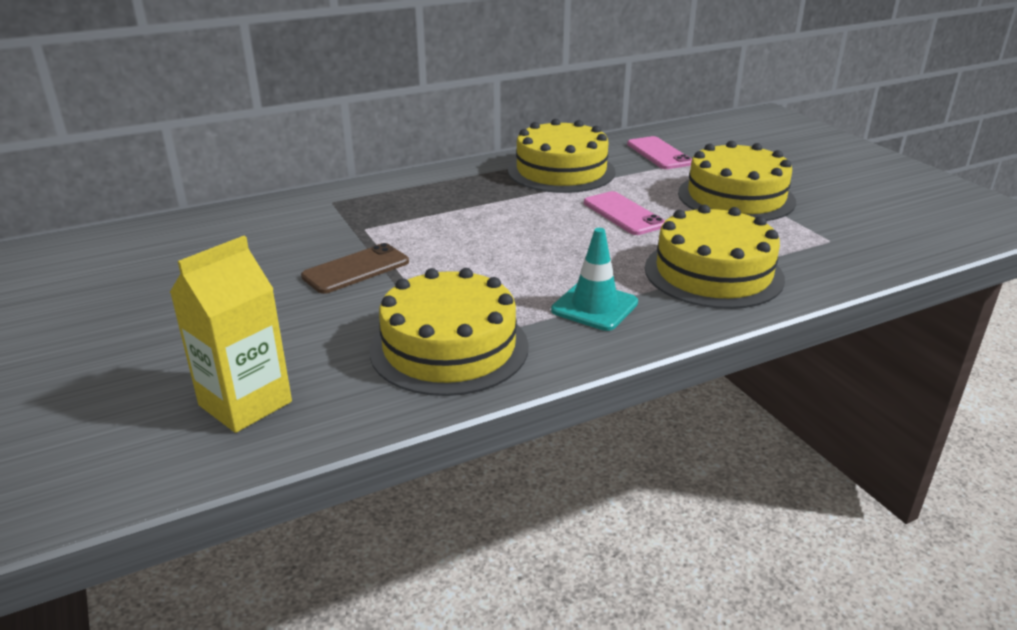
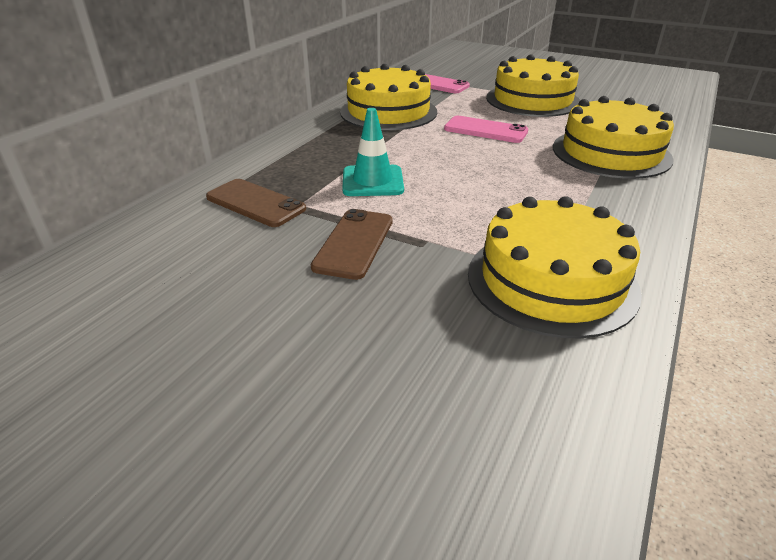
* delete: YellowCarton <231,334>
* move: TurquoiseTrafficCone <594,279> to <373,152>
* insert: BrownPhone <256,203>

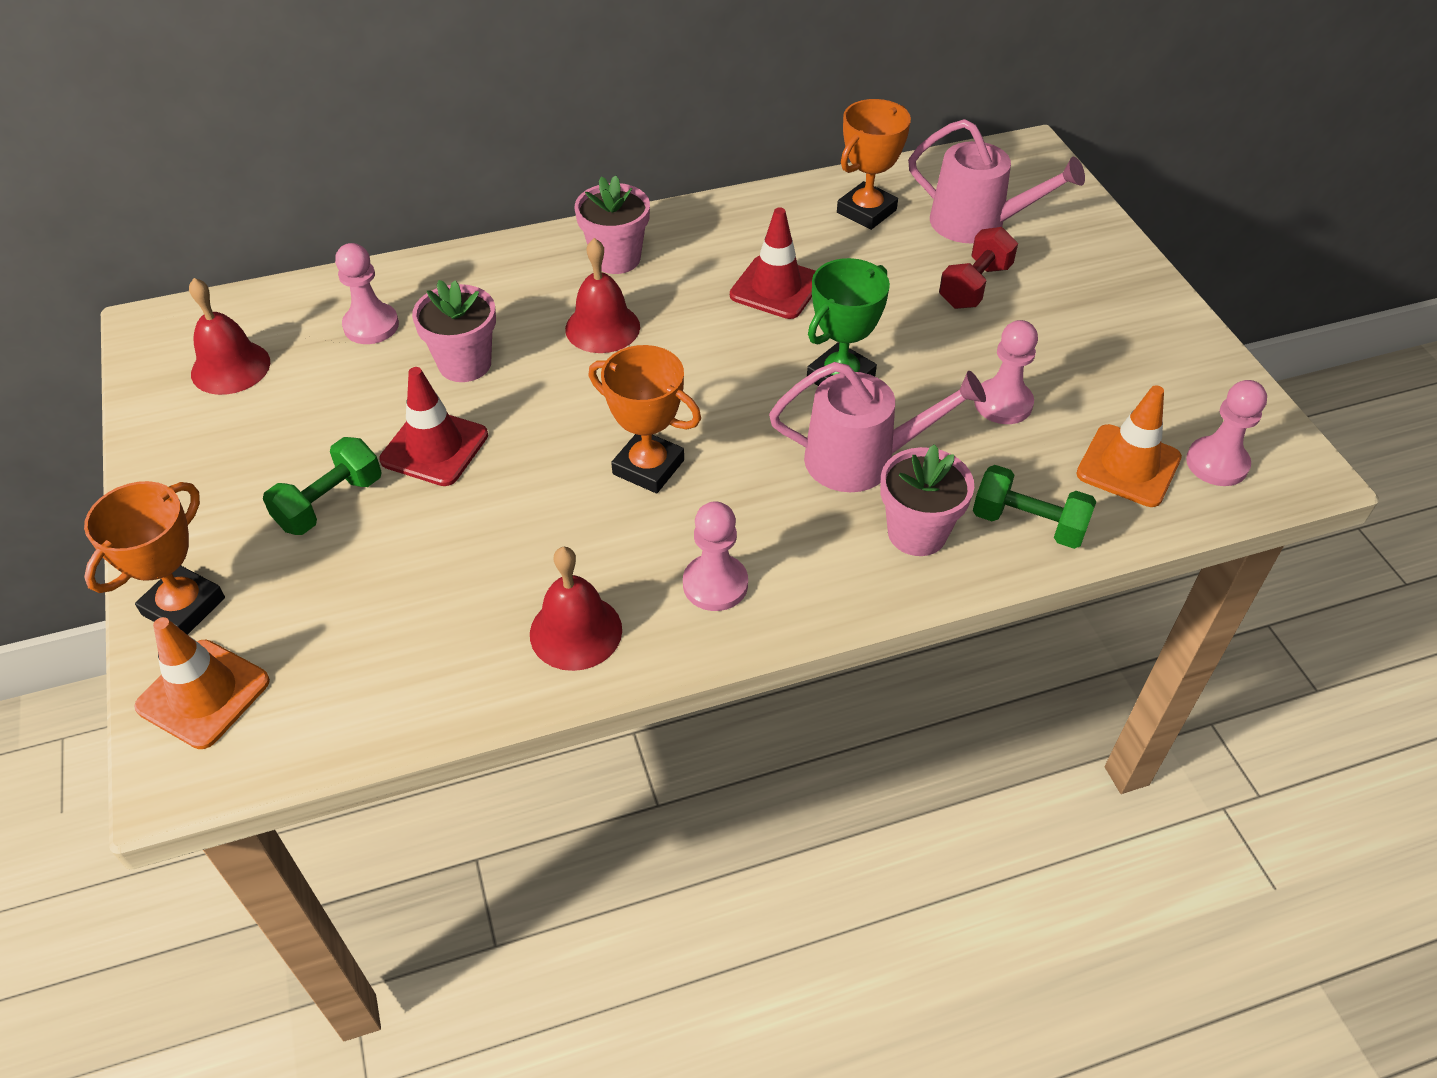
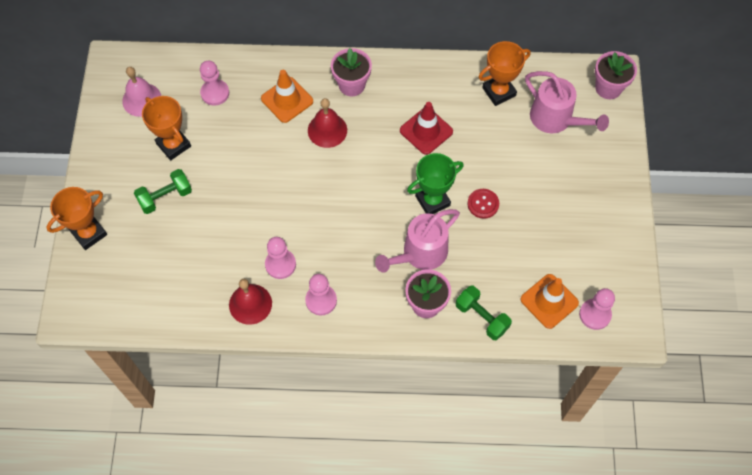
* move: OrangeTrafficCone <202,683> to <287,96>
* recolor: RedBell <229,336> to PinkBell <141,92>
* delete: RedTrafficCone <433,426>
* move: PinkFlowerPot <454,331> to <616,75>
* move: OrangeTrophy <645,419> to <166,128>
* rotate: PinkWateringCan <877,427> = <417,241> 120 degrees clockwise
* delete: RedDumbbell <978,268>
* move: PinkPawn <1006,372> to <280,258>
* insert: RedButton <483,204>

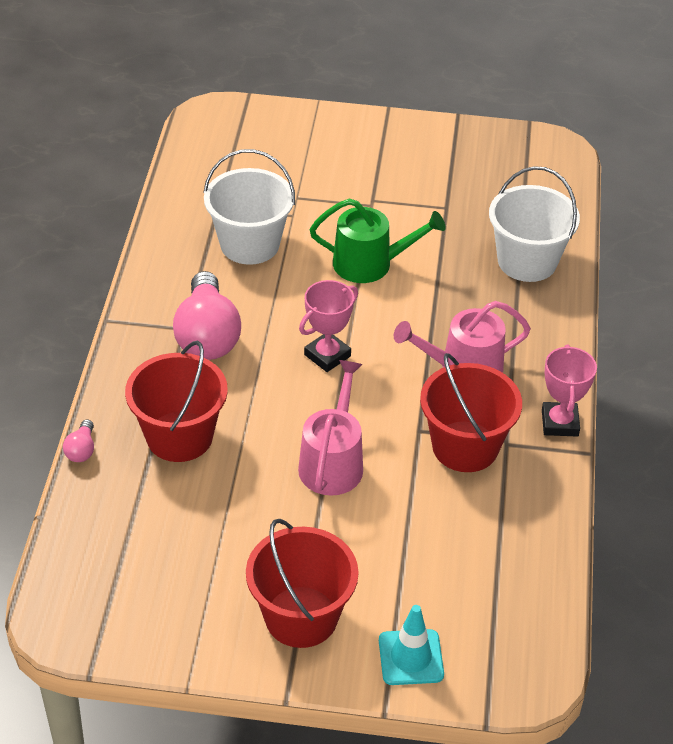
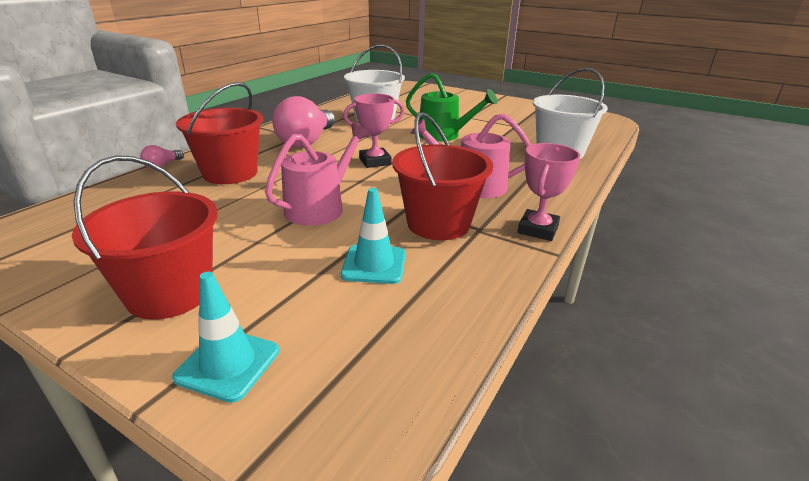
* insert: TurquoiseTrafficCone <373,236>

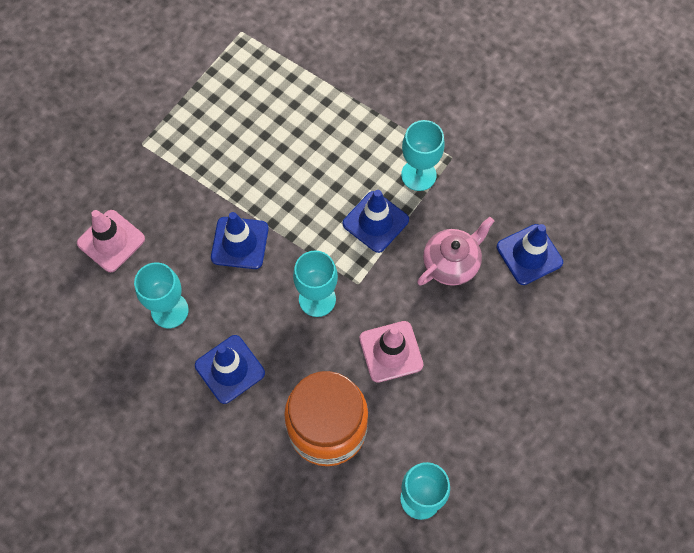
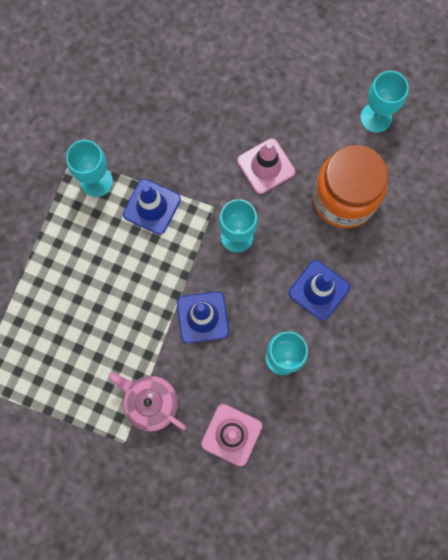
* move: PinkTeapot <455,251> to <147,402>
* delete: BlueTrafficCone <530,254>

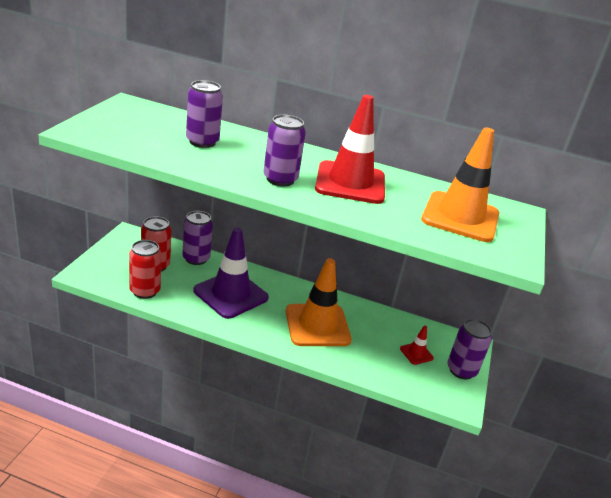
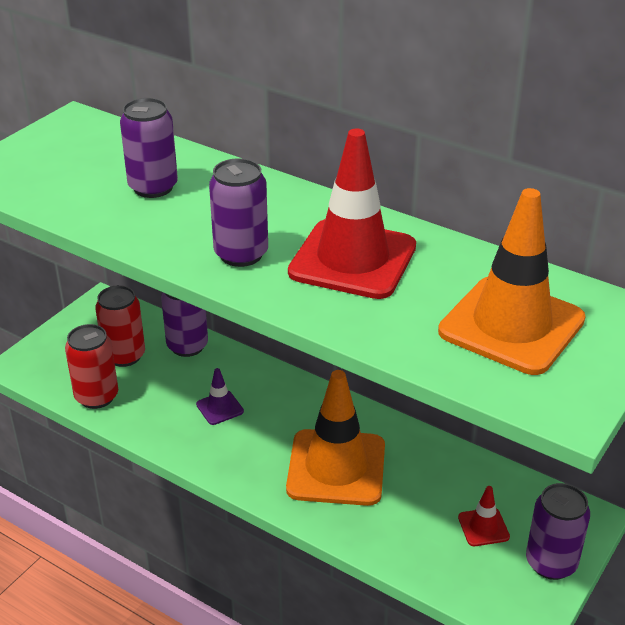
* resize: PurpleTrafficCone <231,273> = <220,396> x0.43

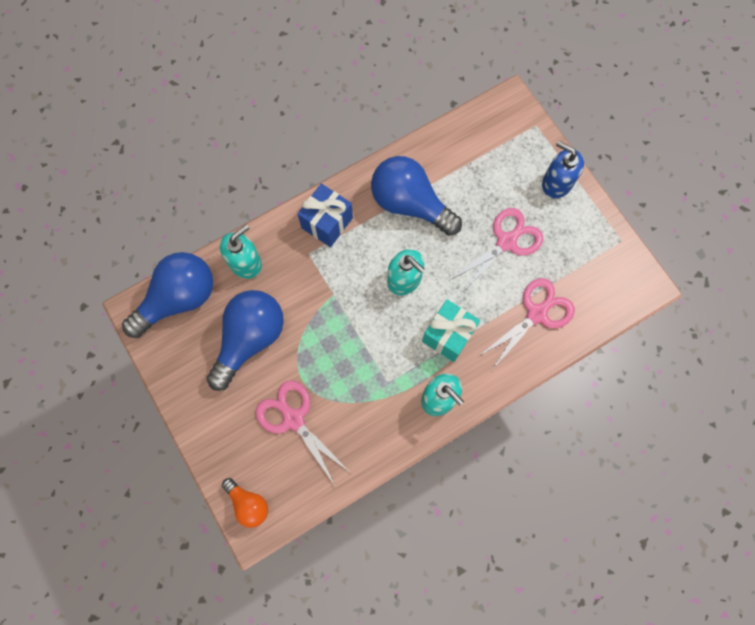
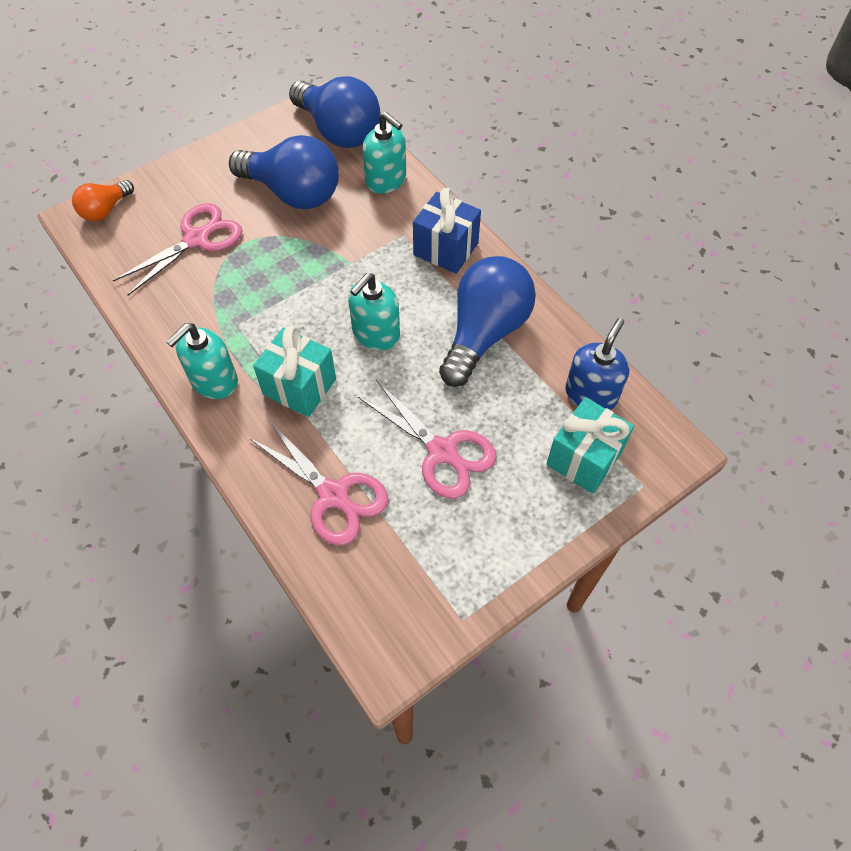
* move: BlueSoapDispenser <563,169> to <597,364>
* insert: TurquoiseGift <590,445>

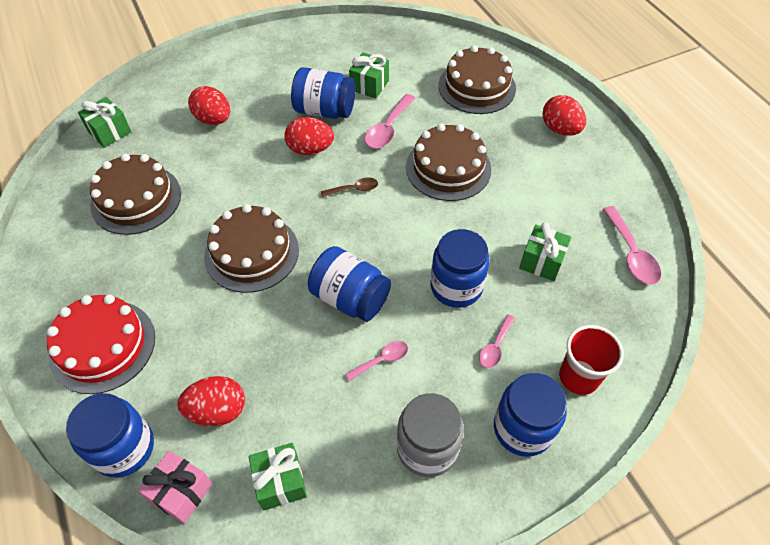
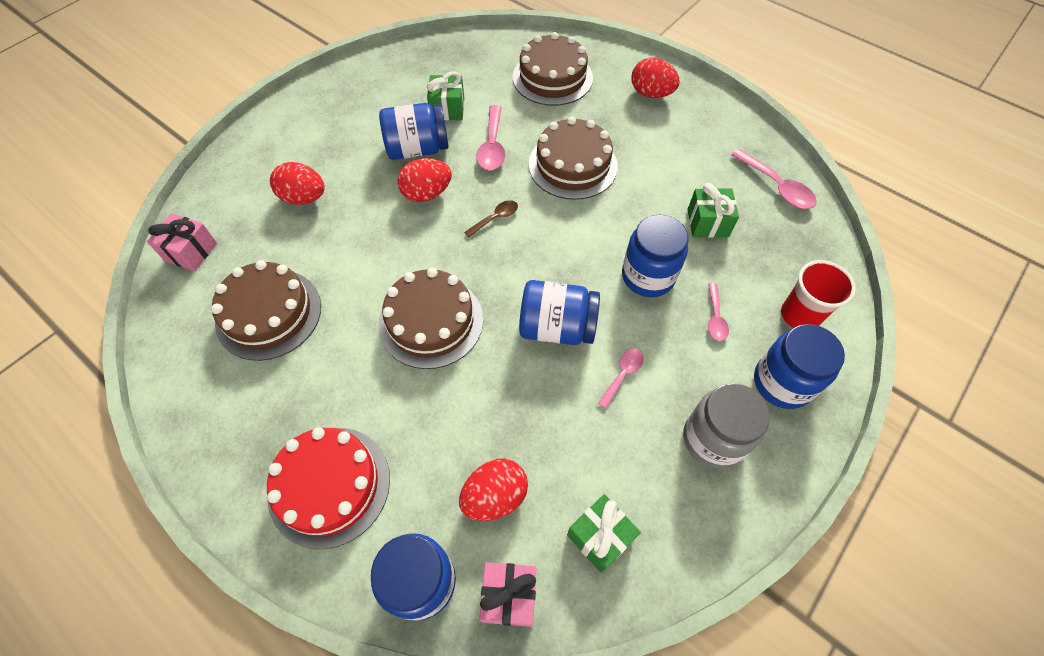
* recolor: GreenGift <104,122> to PinkGift <182,242>

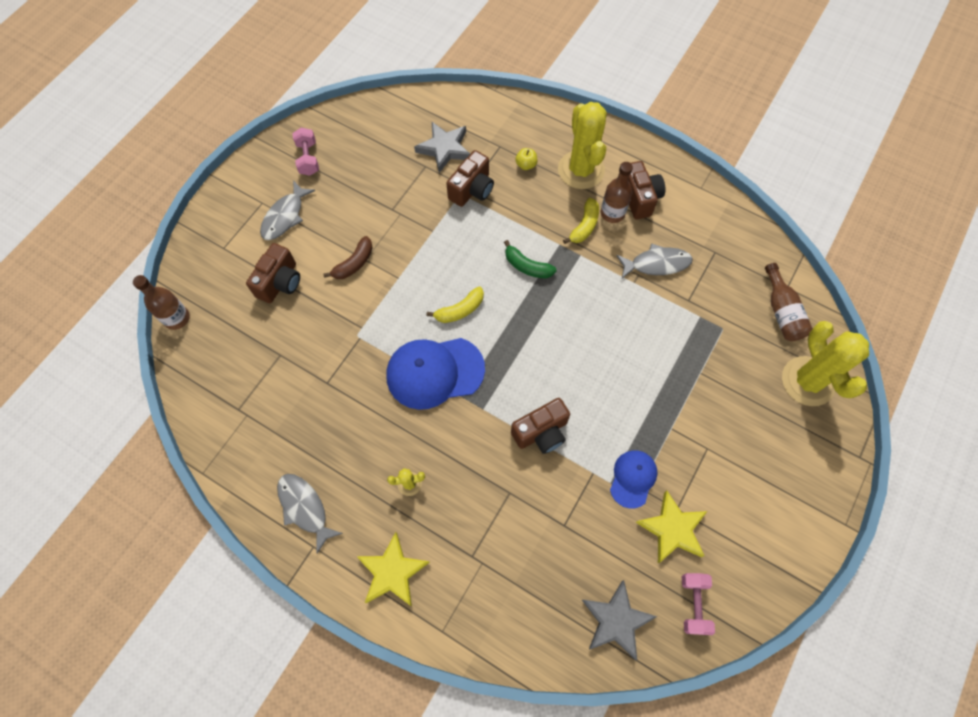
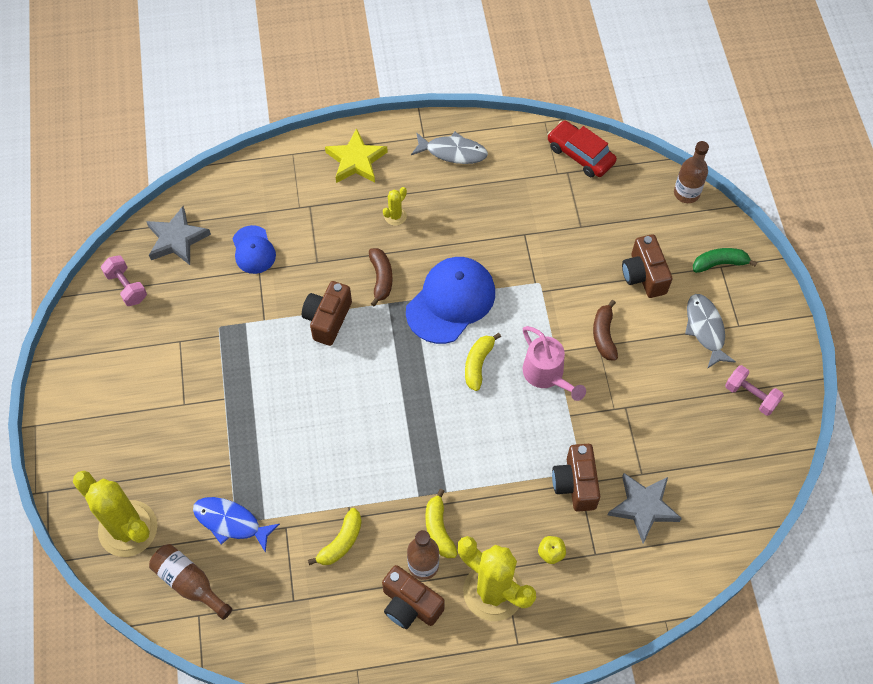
* move: GreenBanana <530,259> to <725,260>
* move: BlueCap <634,479> to <254,249>
* replace: GreyFish <654,261> to YellowBanana <335,536>
* delete: YellowStar <671,527>
* insert: BlueFish <236,525>
* insert: BrownBanana <381,277>
* insert: PinkWateringCan <554,363>
* insert: RedCar <582,148>

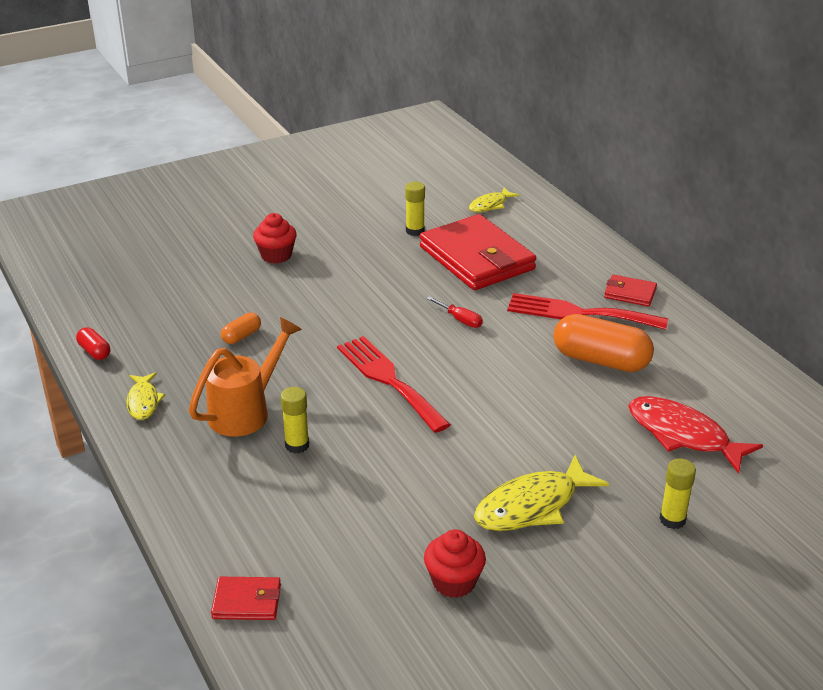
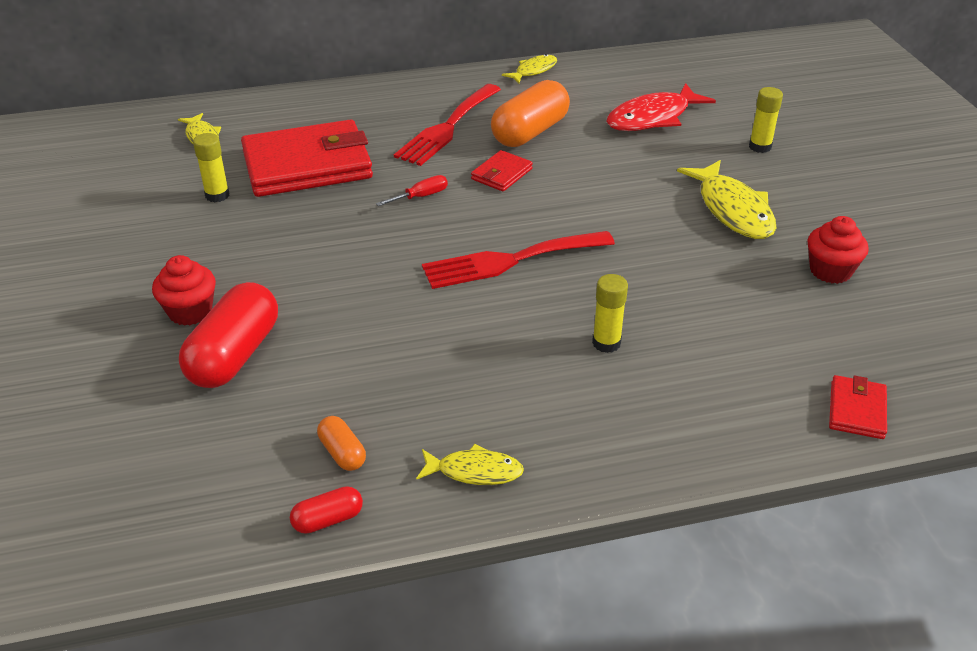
* delete: OrangeWateringCan <245,377>
* move: OrangeCapsule <241,328> to <341,443>
* move: RedWallet <630,291> to <502,171>
* insert: RedCapsule <228,335>
* insert: YellowFish <529,68>

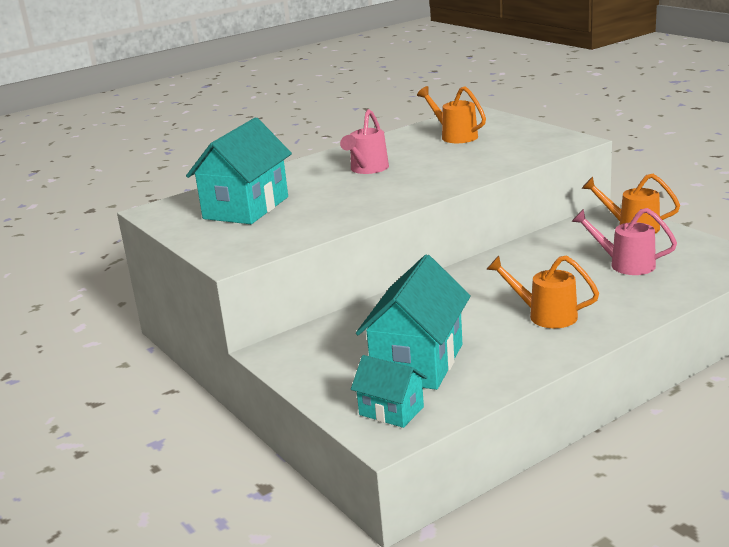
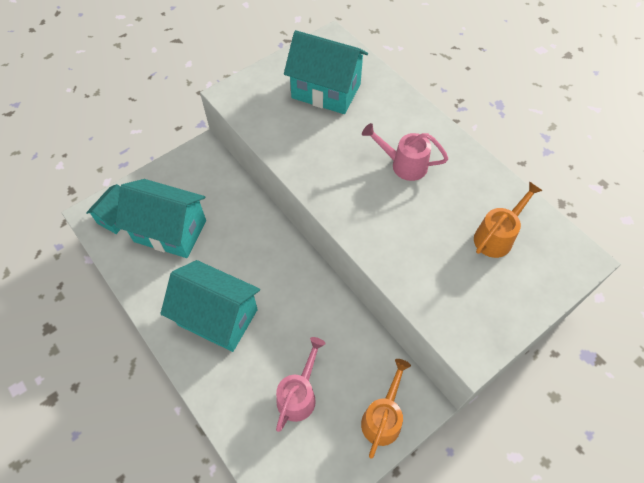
* replace: OrangeWateringCan <542,292> to TurquoiseHouse <210,306>

